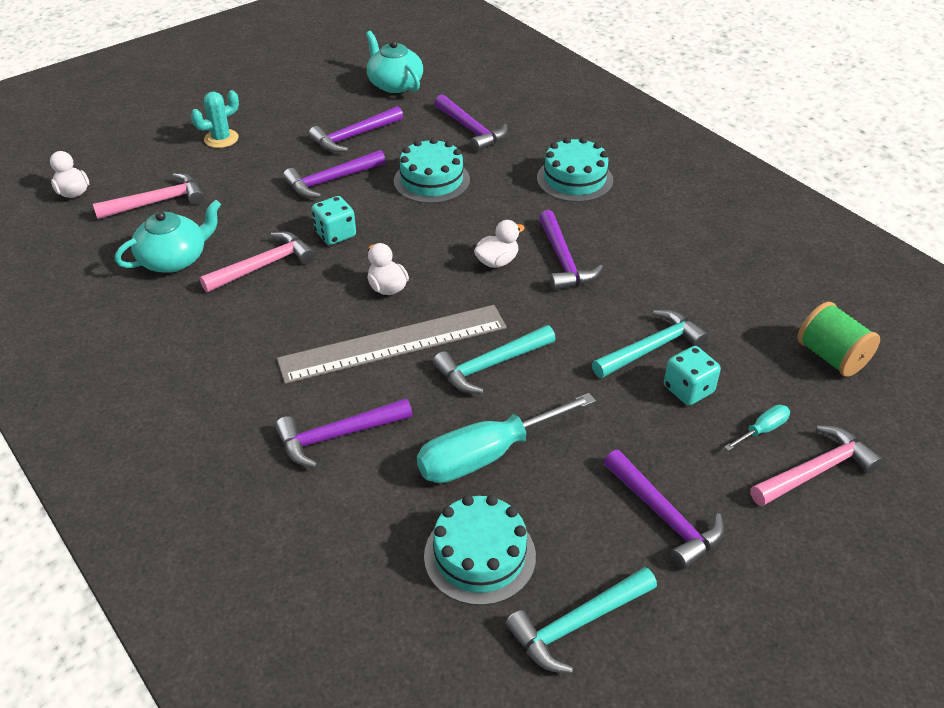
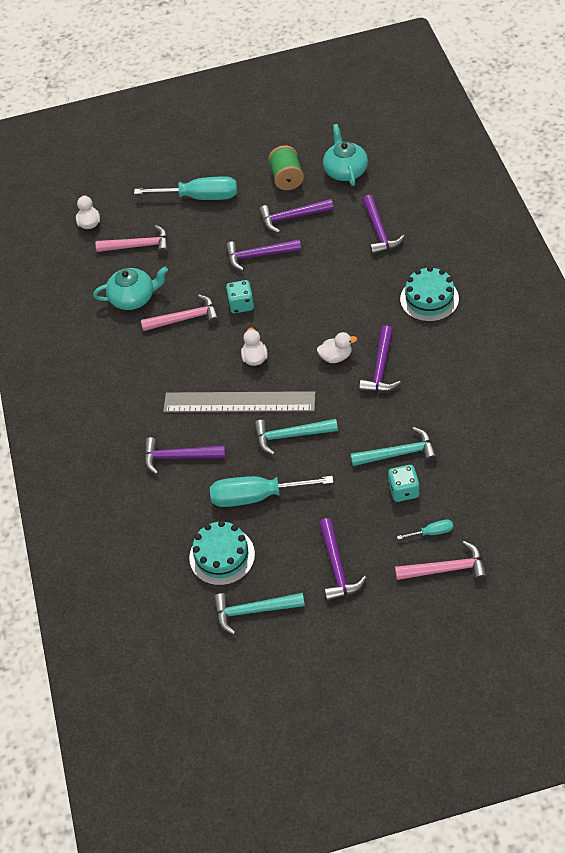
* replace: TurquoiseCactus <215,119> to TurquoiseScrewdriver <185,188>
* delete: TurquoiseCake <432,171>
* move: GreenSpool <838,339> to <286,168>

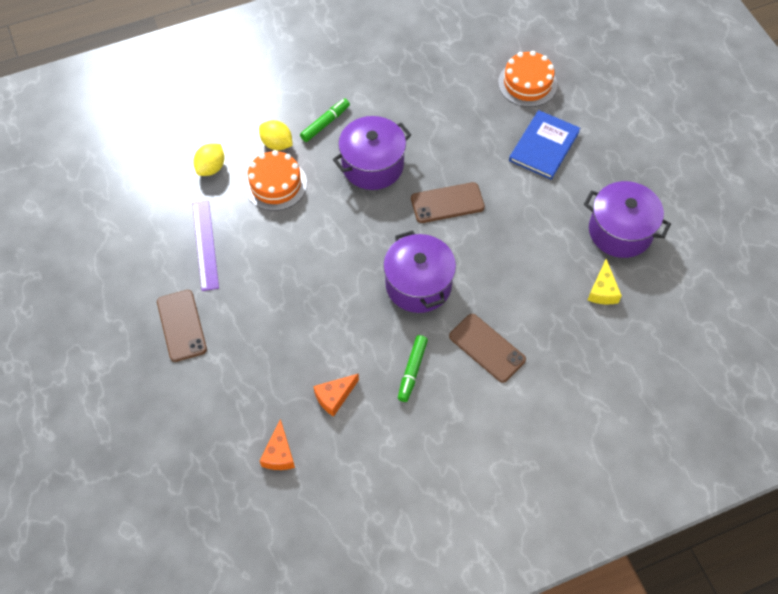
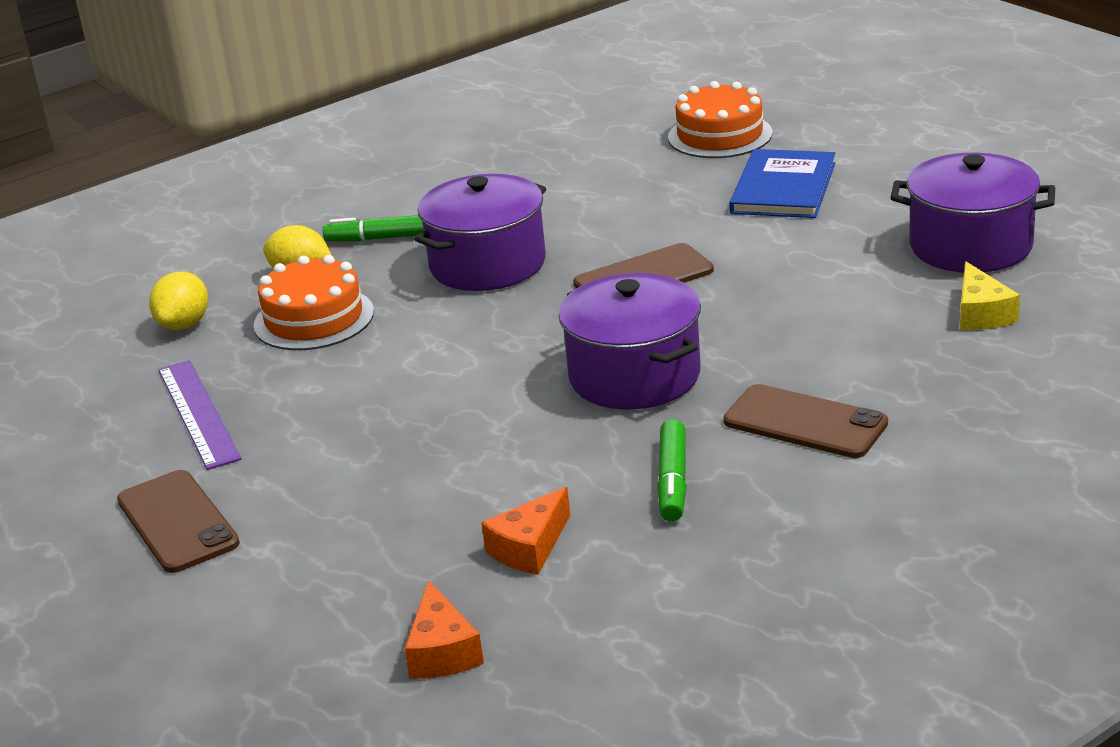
* rotate: GreenMarker <325,120> = <373,228> 120 degrees counterclockwise

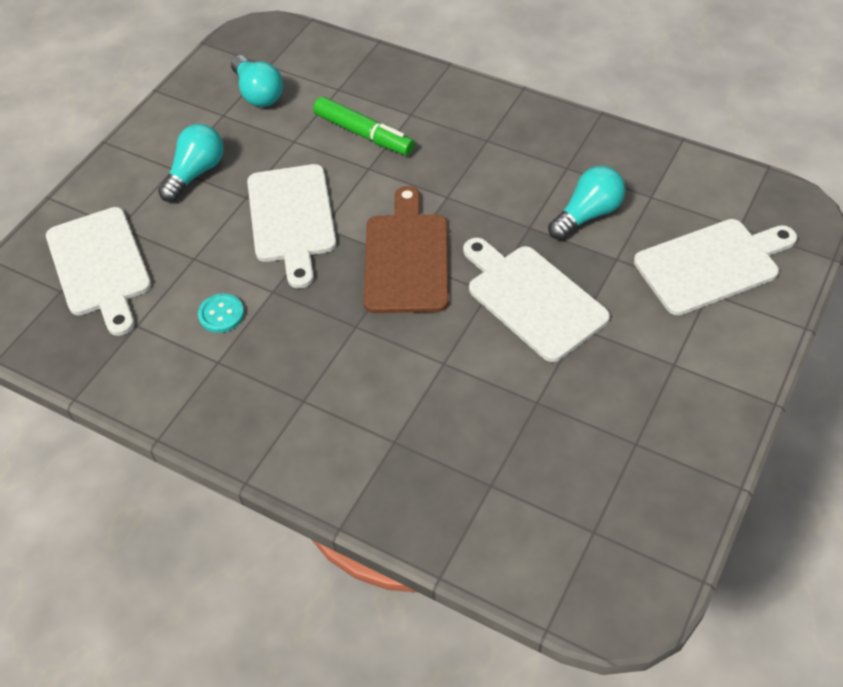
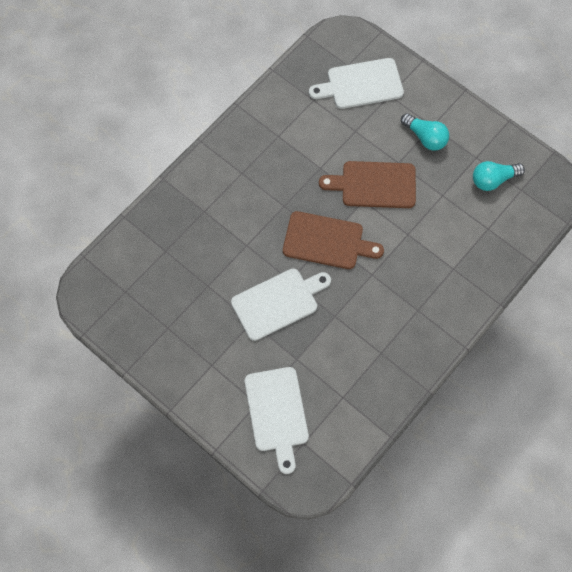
* delete: TurquoiseButton <221,313>
* recolor: WhiteCuttingBoard <292,226> to BrownCuttingBoard <367,184>
* delete: GreenMarker <364,126>
* delete: TurquoiseLightBulb <586,203>

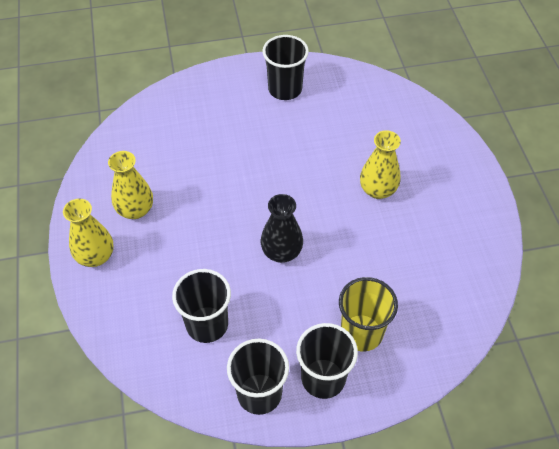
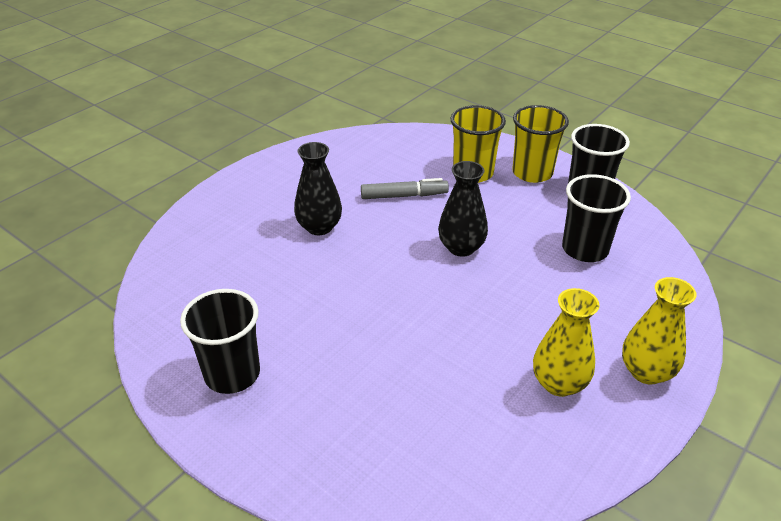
* recolor: BlackCup <327,361> to YellowCup <540,144>
* recolor: YellowVase <380,164> to BlackVase <318,188>
* insert: GreyMarker <405,188>

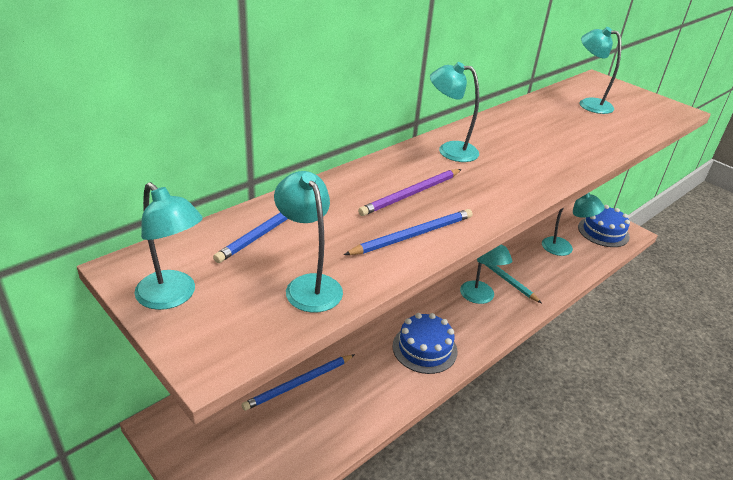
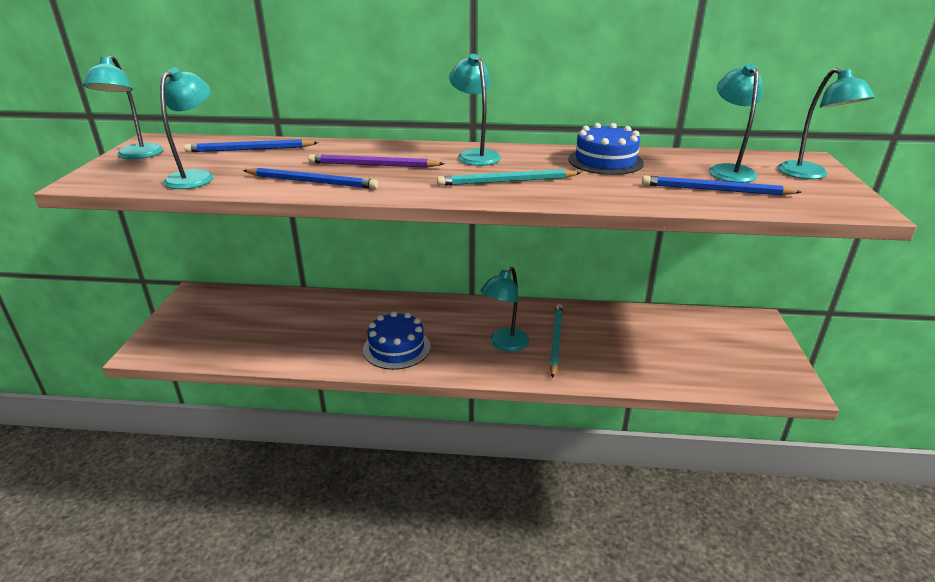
* move: BluePencil <298,382> to <721,185>
* move: TurquoiseLamp <573,224> to <826,123>
* move: BlueCake <604,226> to <606,149>
* insert: TurquoisePencil <509,177>

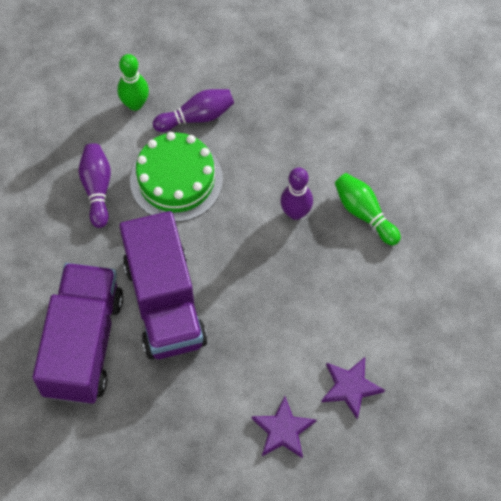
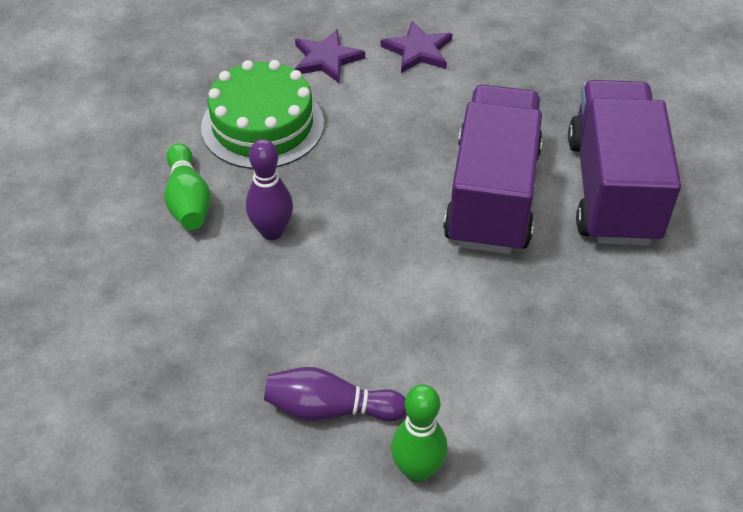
* rotate: PurpleTruck <77,333> = <624,163> 150 degrees clockwise
* delete: PurpleBowlingPin <94,185>
* move: GreenCake <176,177> to <262,114>

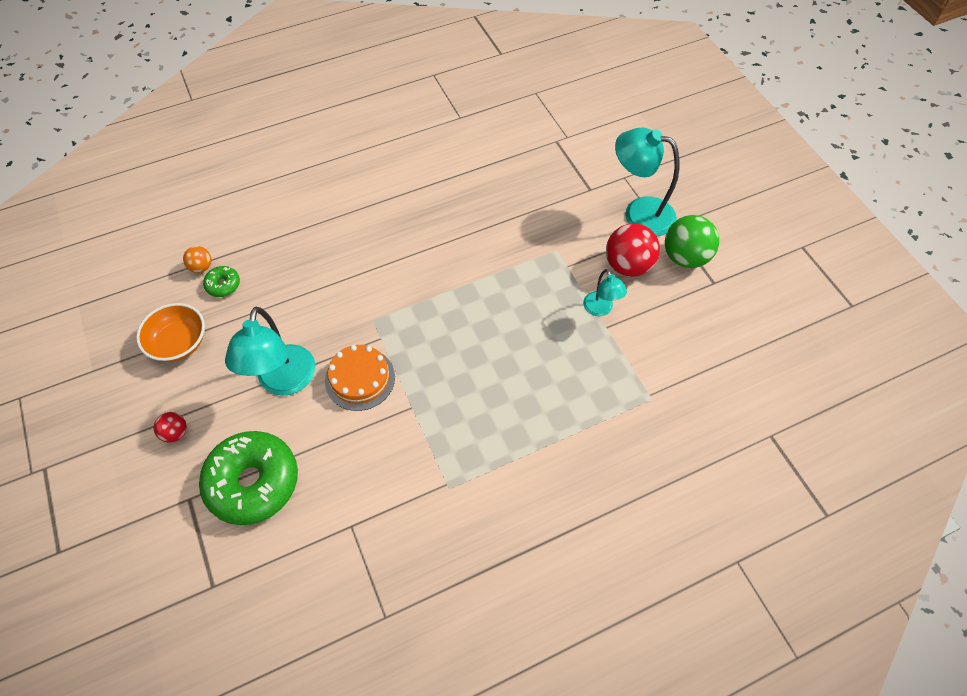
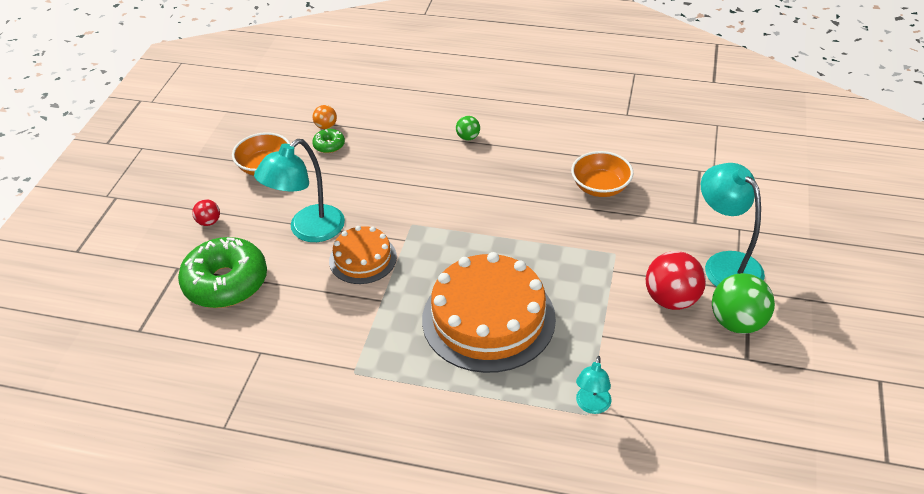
* move: TurquoiseLamp <605,292> to <594,385>
* insert: OrangeCake <489,312>
* insert: GreenBall <468,128>
* insert: OrangeBowl <602,174>

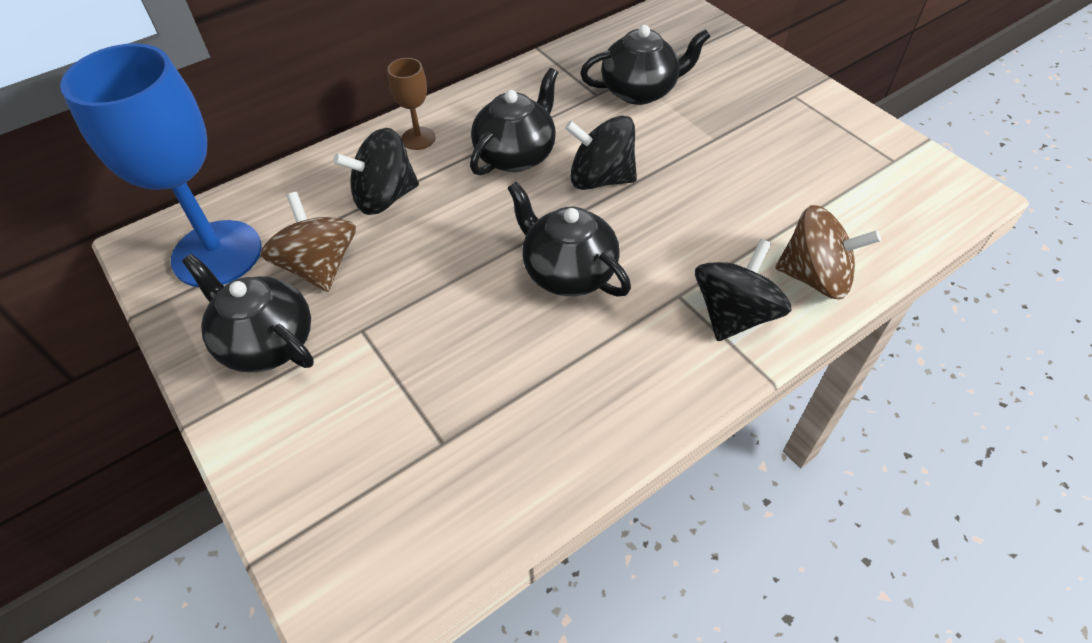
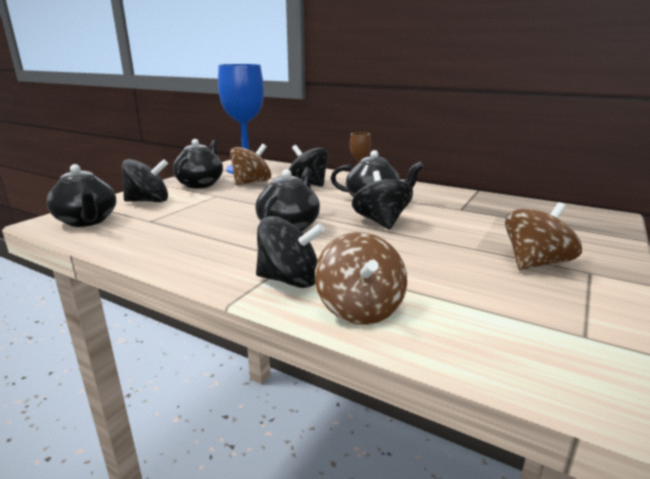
* move: BlackTeapot <645,65> to <81,195>
* insert: BlackSpinningTop <144,180>
* insert: BrownSpinningTop <543,236>

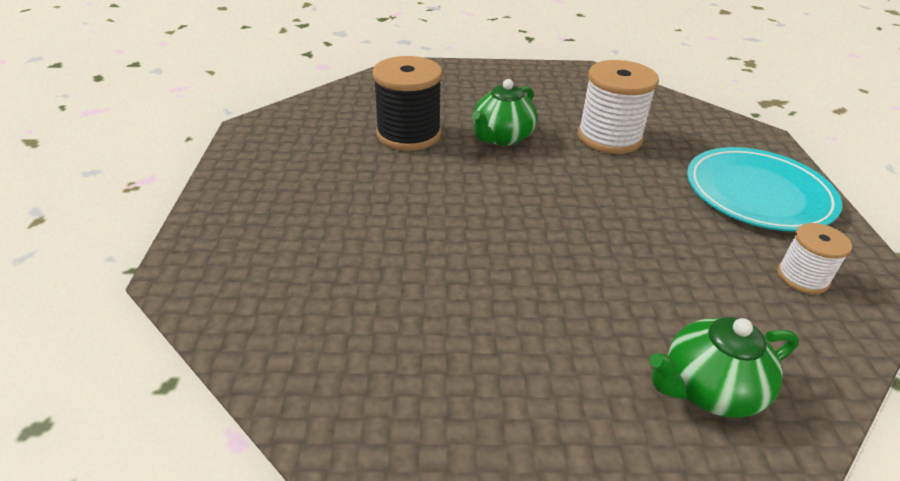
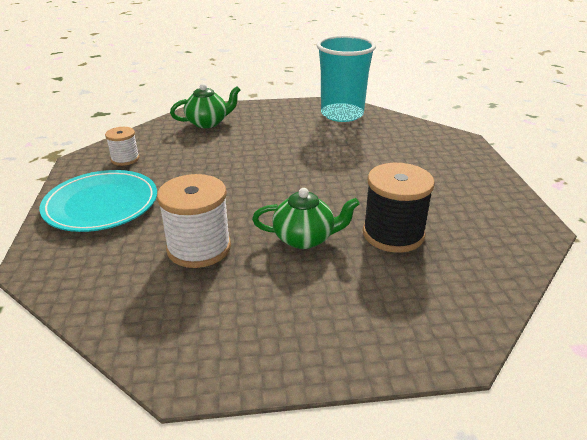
* rotate: GreenTeapot <504,112> = <305,218> 60 degrees clockwise
* insert: TurquoiseCup <346,78>

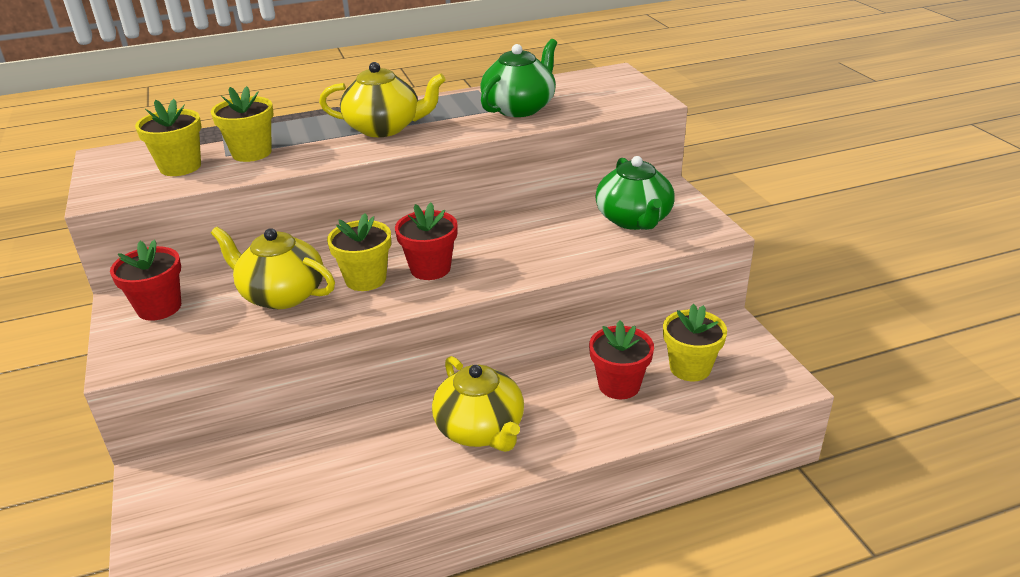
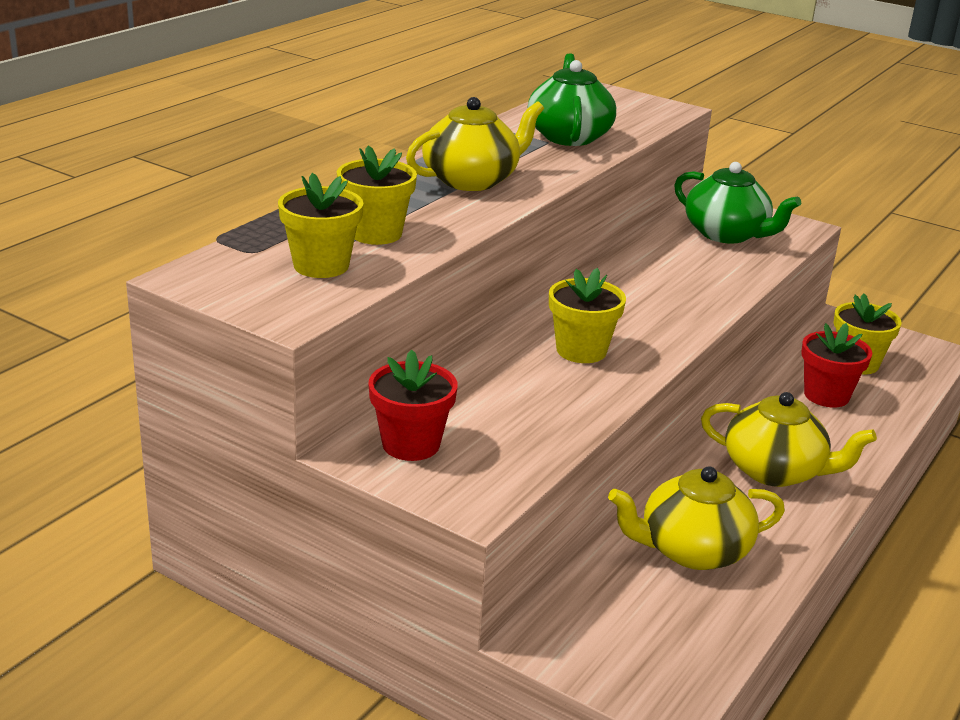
* move: YellowTeapot <273,268> to <696,518>
* delete: RedFlowerPot <426,241>

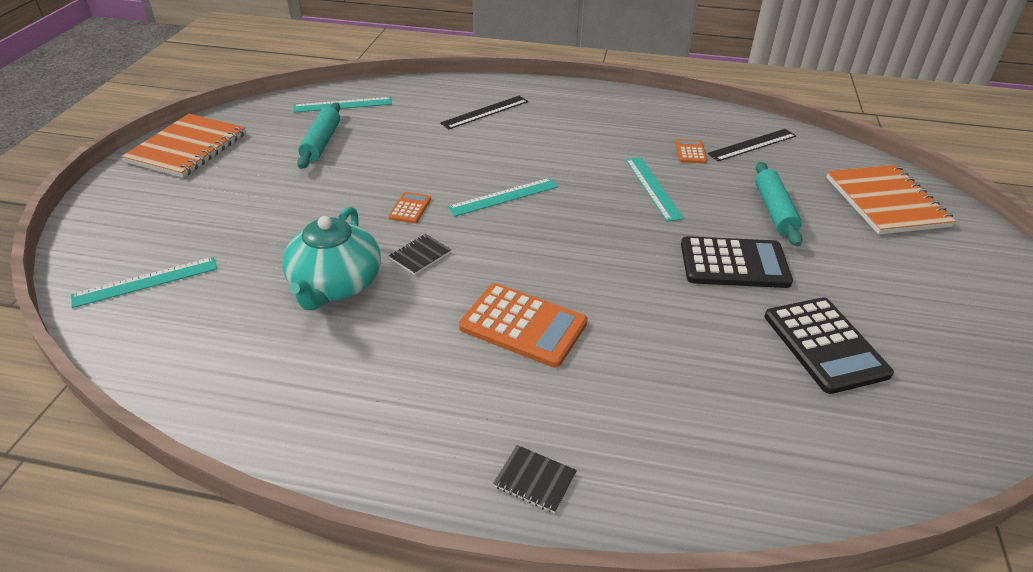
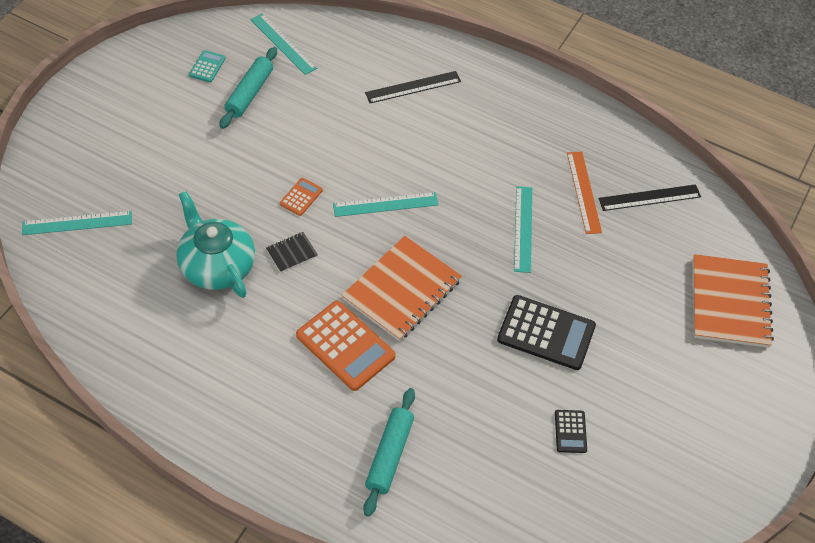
* move: OrangeNotebook <184,146> to <402,288>
* rotate: TurquoiseTeapot <331,258> = <216,244> 120 degrees clockwise
* rotate: TurquoiseRuler <342,105> = <284,44> 45 degrees clockwise
* delete: BlackNotebook <535,479>
* replace: OrangeCalculator <691,151> to OrangeRuler <584,193>
* move: TurquoiseRollingPin <778,204> to <389,452>
* resize: BlackCalculator <829,345> = <571,431> x0.49
* insert: TurquoiseCalculator <207,66>

